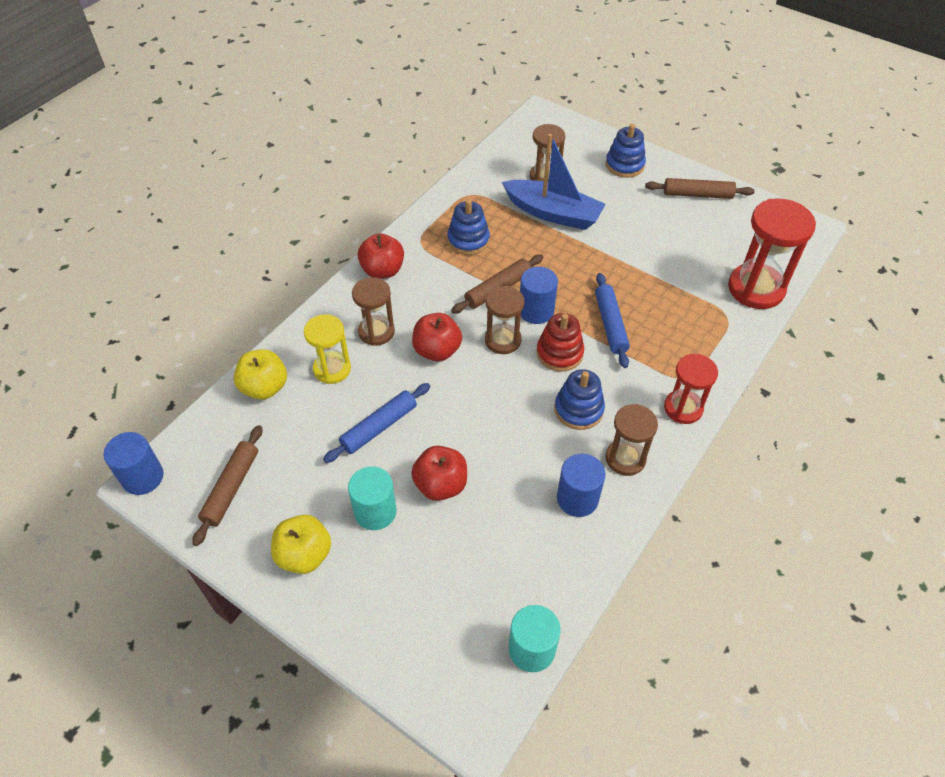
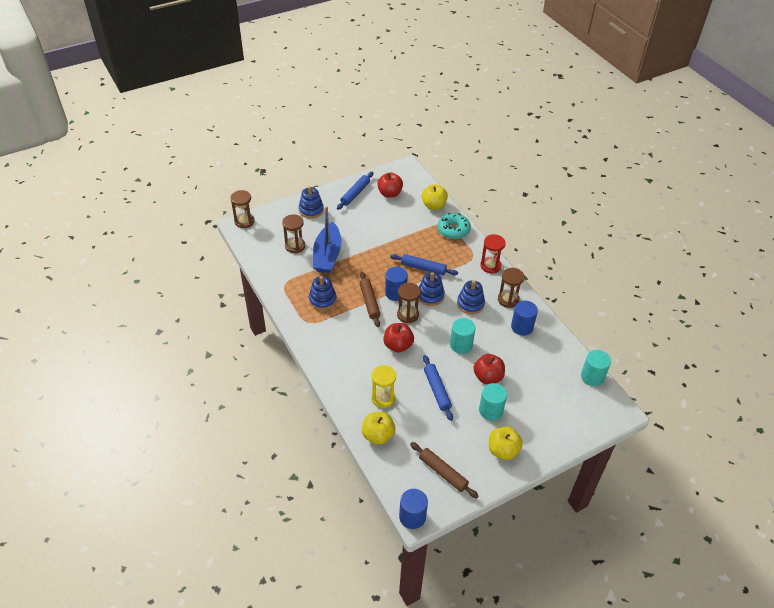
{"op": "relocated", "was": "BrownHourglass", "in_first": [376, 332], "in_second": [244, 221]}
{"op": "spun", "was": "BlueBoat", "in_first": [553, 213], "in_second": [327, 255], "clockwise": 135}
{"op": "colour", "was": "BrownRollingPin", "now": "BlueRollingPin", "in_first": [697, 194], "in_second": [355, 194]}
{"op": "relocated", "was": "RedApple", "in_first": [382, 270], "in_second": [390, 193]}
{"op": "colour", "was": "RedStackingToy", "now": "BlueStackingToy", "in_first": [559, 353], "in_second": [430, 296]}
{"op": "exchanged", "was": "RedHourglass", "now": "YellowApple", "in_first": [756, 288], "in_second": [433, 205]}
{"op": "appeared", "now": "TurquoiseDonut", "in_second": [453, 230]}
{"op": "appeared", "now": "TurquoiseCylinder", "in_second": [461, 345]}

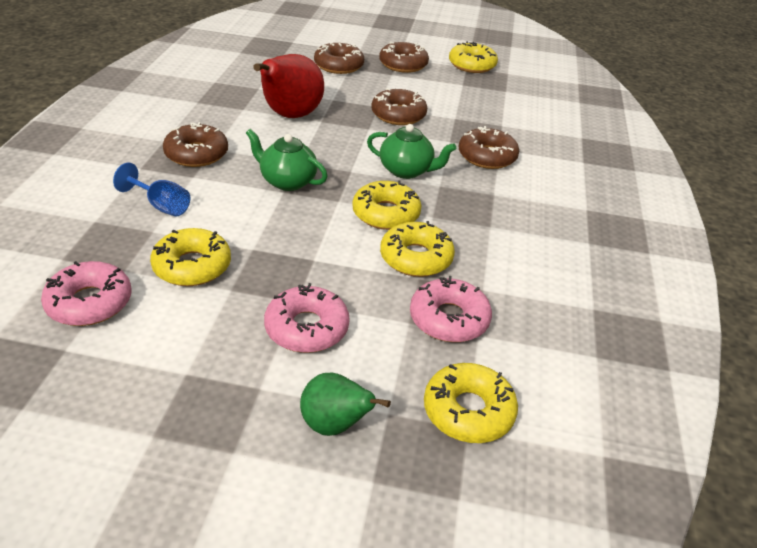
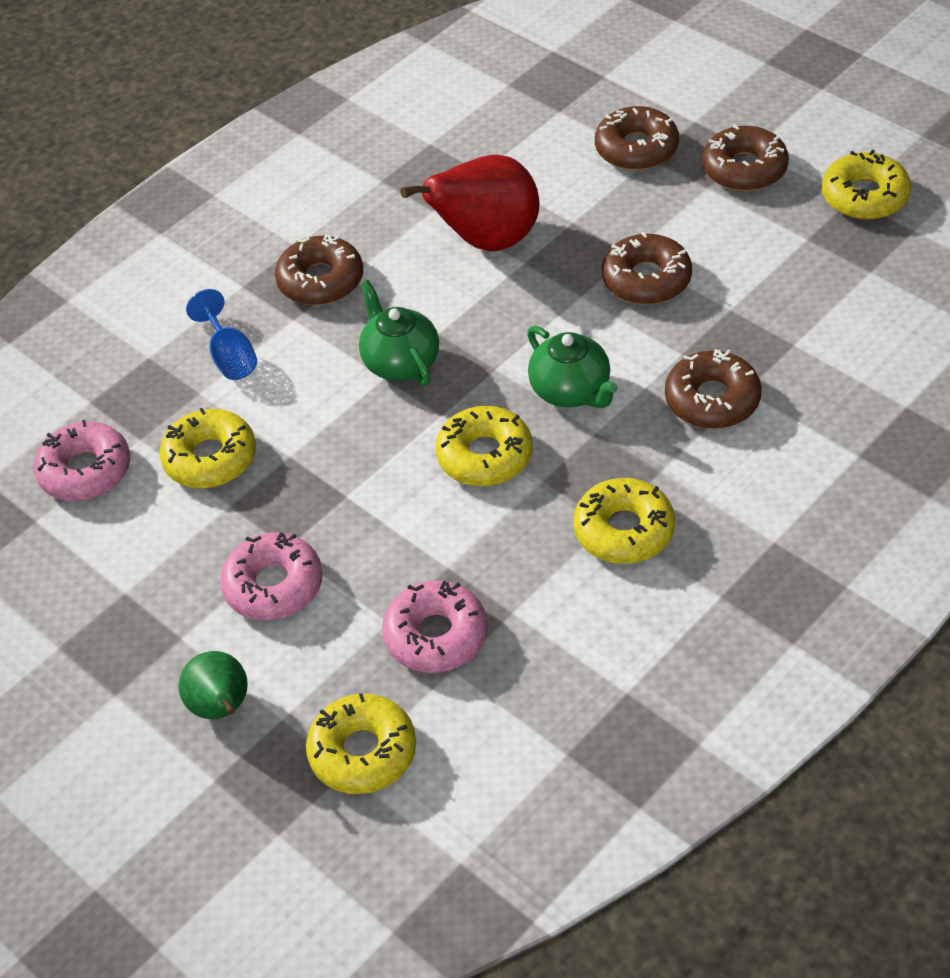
{"op": "relocated", "was": "YellowDonut", "in_first": [416, 258], "in_second": [624, 530]}

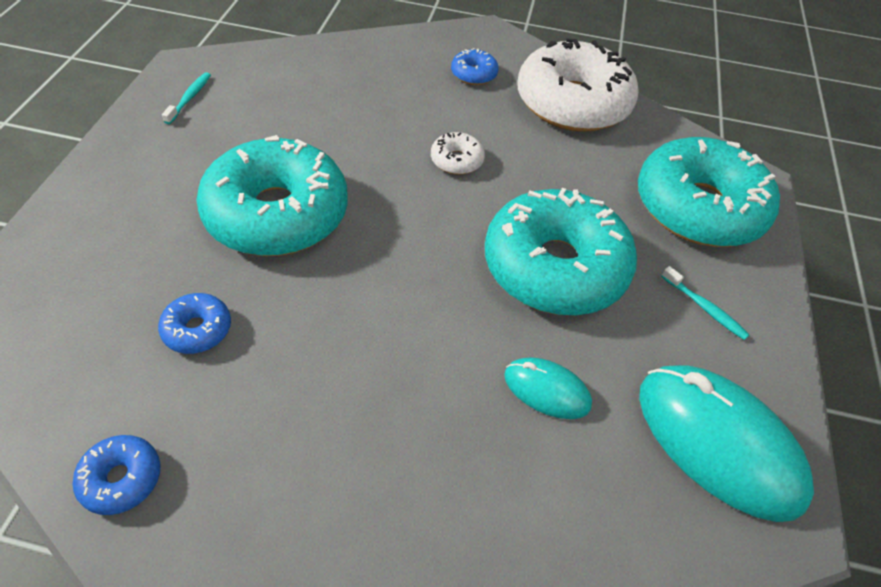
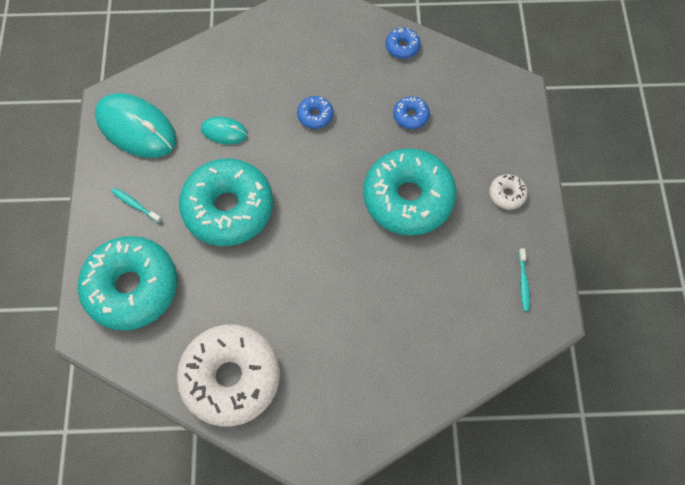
{"op": "relocated", "was": "BlueDonut", "in_first": [473, 74], "in_second": [315, 115]}
{"op": "relocated", "was": "WhiteDonut", "in_first": [456, 160], "in_second": [507, 194]}

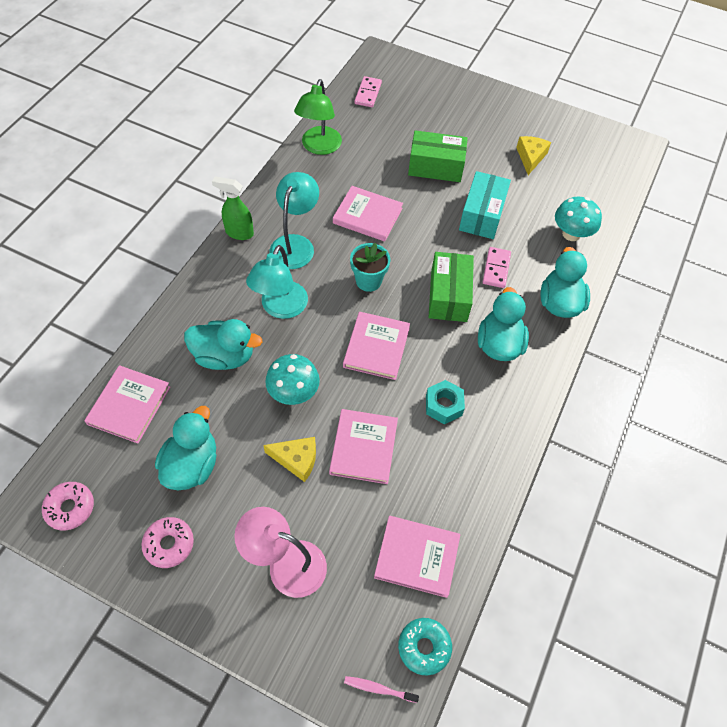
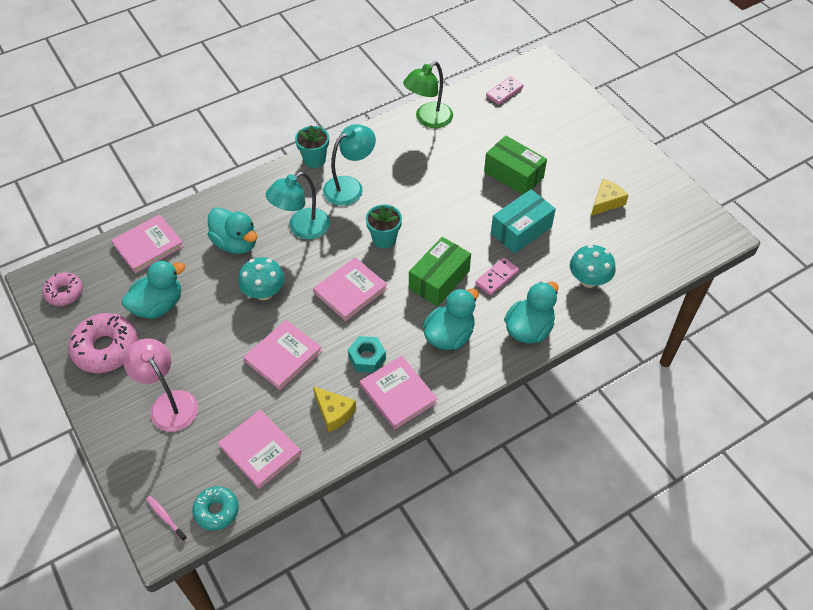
{"op": "size", "was": "PinkDonut", "in_first": [169, 544], "in_second": [106, 348], "ratio": 1.66}
{"op": "exchanged", "was": "GreenSprayBottle", "now": "TurquoiseFlowerPot", "in_first": [239, 233], "in_second": [314, 159]}
{"op": "relocated", "was": "YellowCheese", "in_first": [296, 459], "in_second": [334, 412]}
{"op": "relocated", "was": "PinkBook", "in_first": [367, 216], "in_second": [398, 394]}

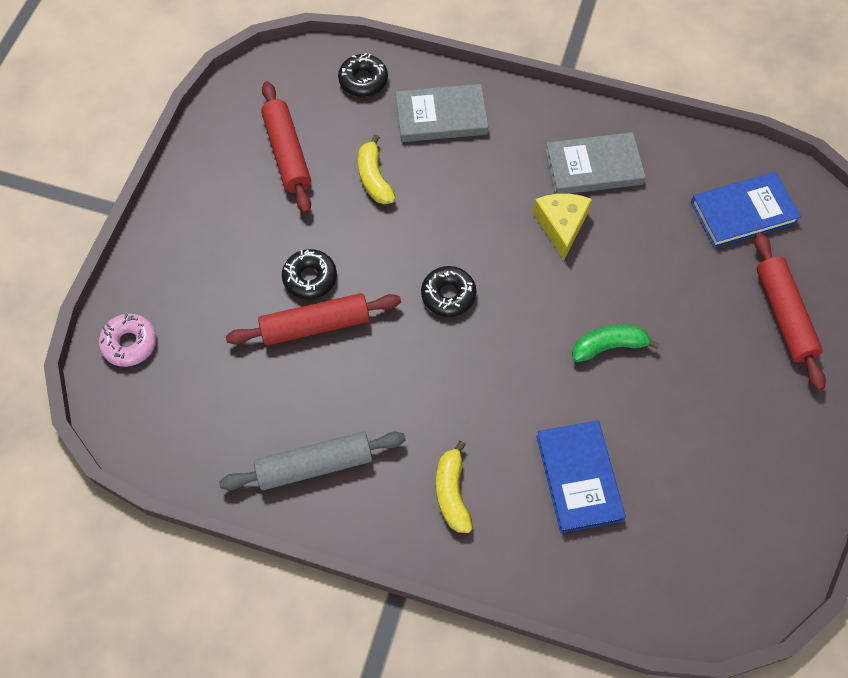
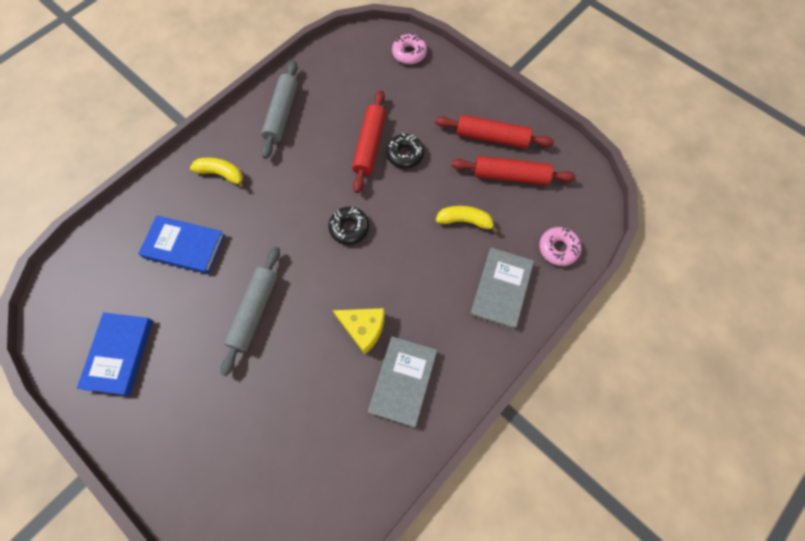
{"op": "relocated", "was": "BlueBook", "in_first": [743, 212], "in_second": [119, 354]}
{"op": "exchanged", "was": "GreenBanana", "now": "GreyRollingPin", "in_first": [609, 346], "in_second": [254, 311]}
{"op": "relocated", "was": "RedRollingPin", "in_first": [784, 315], "in_second": [492, 137]}
{"op": "colour", "was": "BlackDonut", "now": "PinkDonut", "in_first": [363, 80], "in_second": [558, 248]}

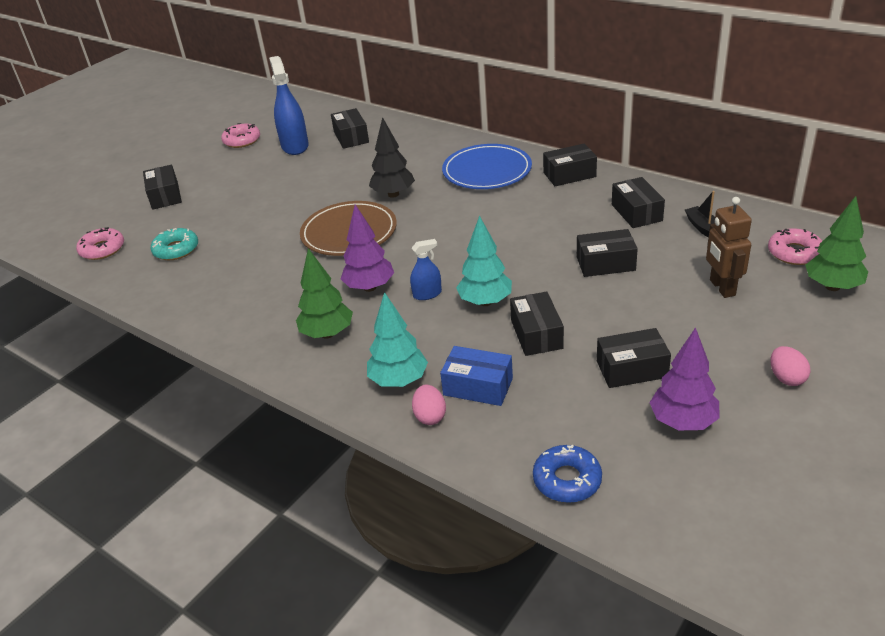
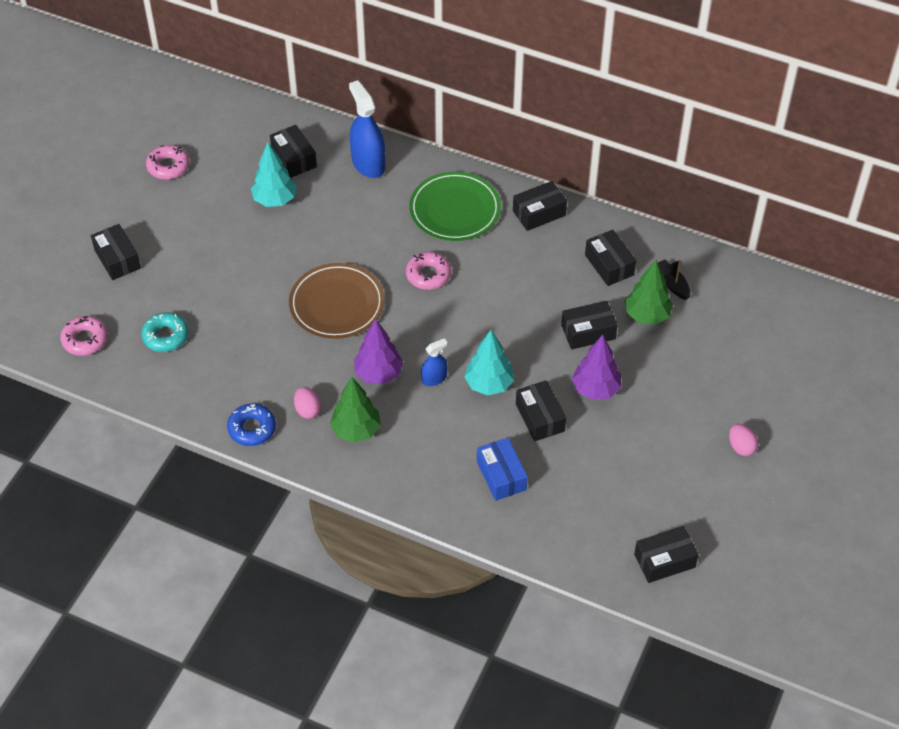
{"op": "relocated", "was": "BlueDonut", "in_first": [567, 480], "in_second": [252, 428]}
{"op": "relocated", "was": "TurquoiseTree", "in_first": [399, 381], "in_second": [275, 200]}
{"op": "relocated", "was": "PinkEgg", "in_first": [430, 416], "in_second": [307, 410]}
{"op": "relocated", "was": "BlueSprayBottle", "in_first": [295, 146], "in_second": [368, 163]}
{"op": "relocated", "was": "PinkDonut", "in_first": [794, 253], "in_second": [428, 275]}
{"op": "colour", "was": "BluePlate", "now": "GreenPlate", "in_first": [487, 171], "in_second": [455, 210]}
{"op": "spun", "was": "BlueBox", "in_first": [478, 386], "in_second": [501, 475], "clockwise": 60}
{"op": "relocated", "was": "PurpleTree", "in_first": [683, 422], "in_second": [596, 389]}
{"op": "relocated", "was": "GreenTree", "in_first": [832, 286], "in_second": [647, 315]}
{"op": "relocated", "was": "BlackBox", "in_first": [631, 369], "in_second": [664, 561]}
{"op": "missing", "was": "BlackTree", "in_first": [393, 194]}
{"op": "missing", "was": "BrownRobot", "in_first": [722, 288]}

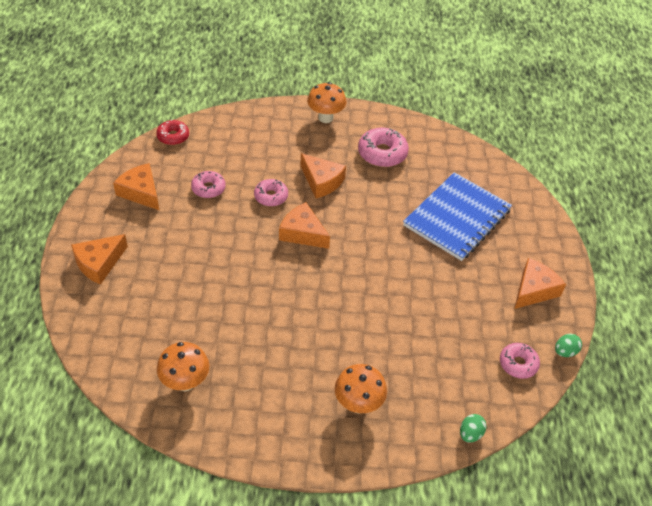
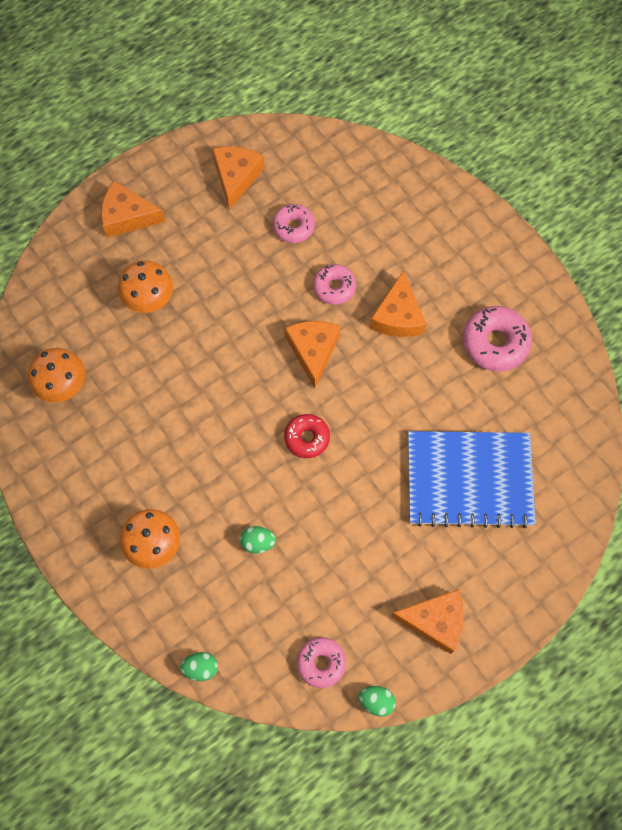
{"op": "relocated", "was": "OrangeMushroom", "in_first": [325, 118], "in_second": [150, 301]}
{"op": "appeared", "now": "GreenEgg", "in_second": [258, 542]}
{"op": "relocated", "was": "RedDonut", "in_first": [173, 136], "in_second": [307, 438]}

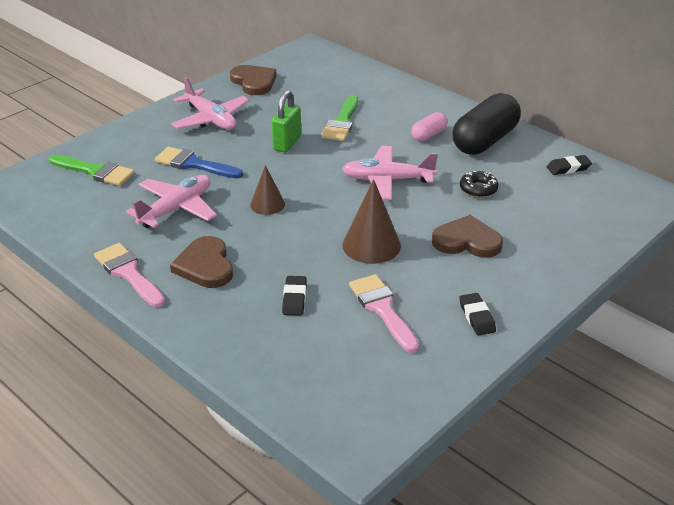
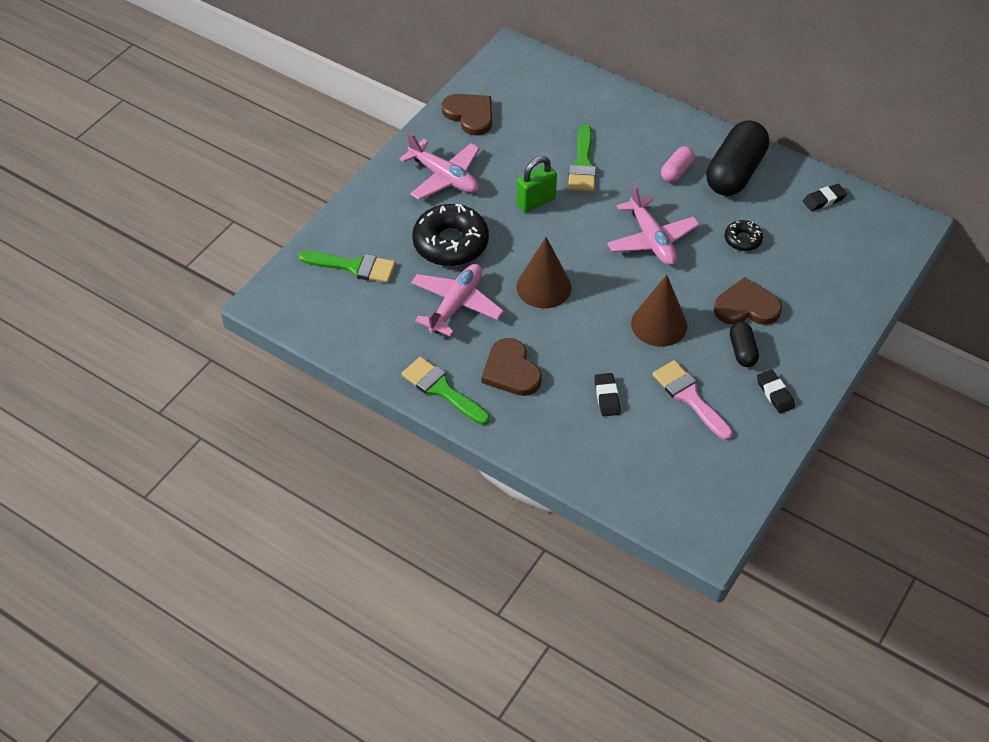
{"op": "colour", "was": "PinkBrush", "now": "GreenBrush", "in_first": [128, 273], "in_second": [442, 389]}
{"op": "exchanged", "was": "BlueBrush", "now": "BlackDonut", "in_first": [194, 164], "in_second": [450, 243]}
{"op": "spun", "was": "GreenPadlock", "in_first": [287, 143], "in_second": [536, 202], "clockwise": 45}
{"op": "size", "was": "BrownCone", "in_first": [267, 204], "in_second": [543, 287], "ratio": 1.59}
{"op": "spun", "was": "PinkPlane", "in_first": [387, 180], "in_second": [651, 239], "clockwise": -105}
{"op": "appeared", "now": "BlackCapsule", "in_second": [742, 351]}

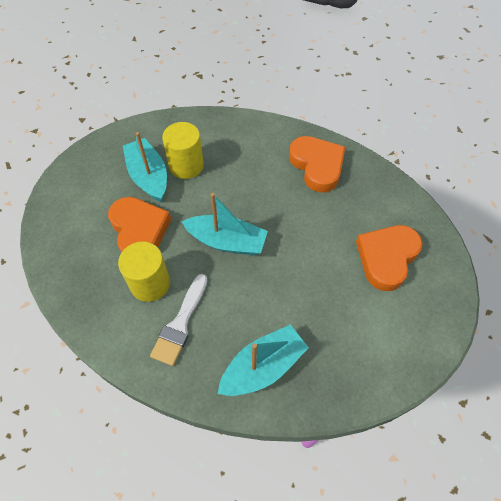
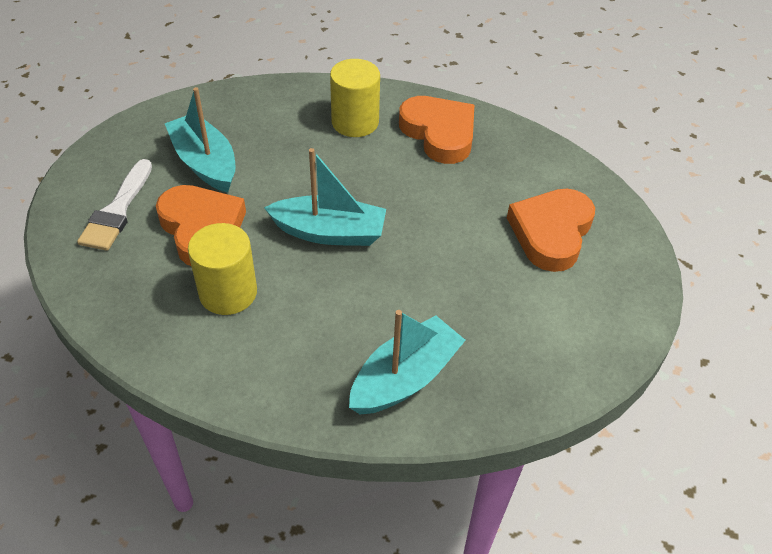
{"op": "relocated", "was": "WhiteBrush", "in_first": [180, 323], "in_second": [117, 210]}
{"op": "relocated", "was": "YellowCylinder", "in_first": [186, 165], "in_second": [355, 122]}

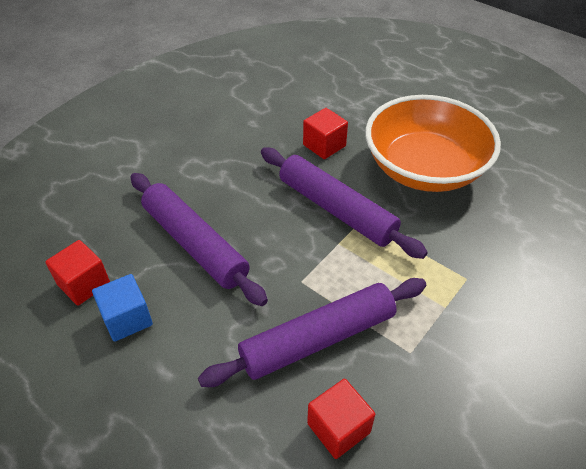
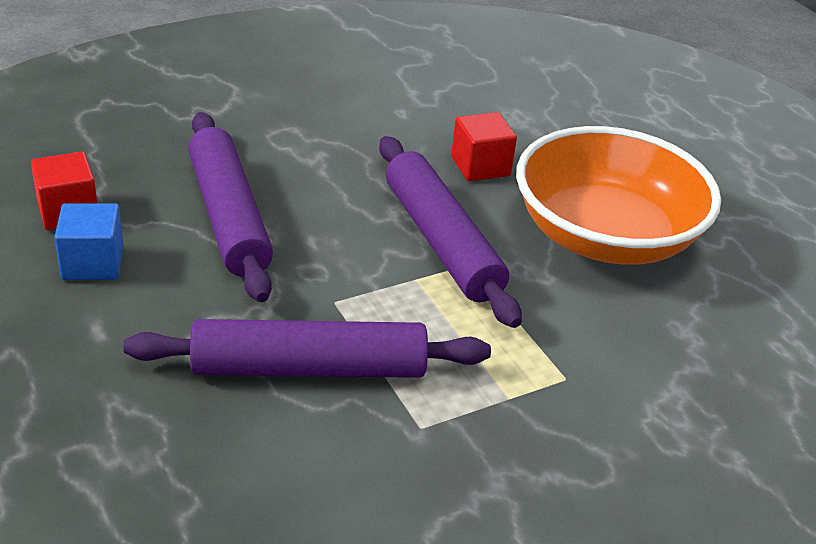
{"op": "missing", "was": "RedCube", "in_first": [338, 428]}

